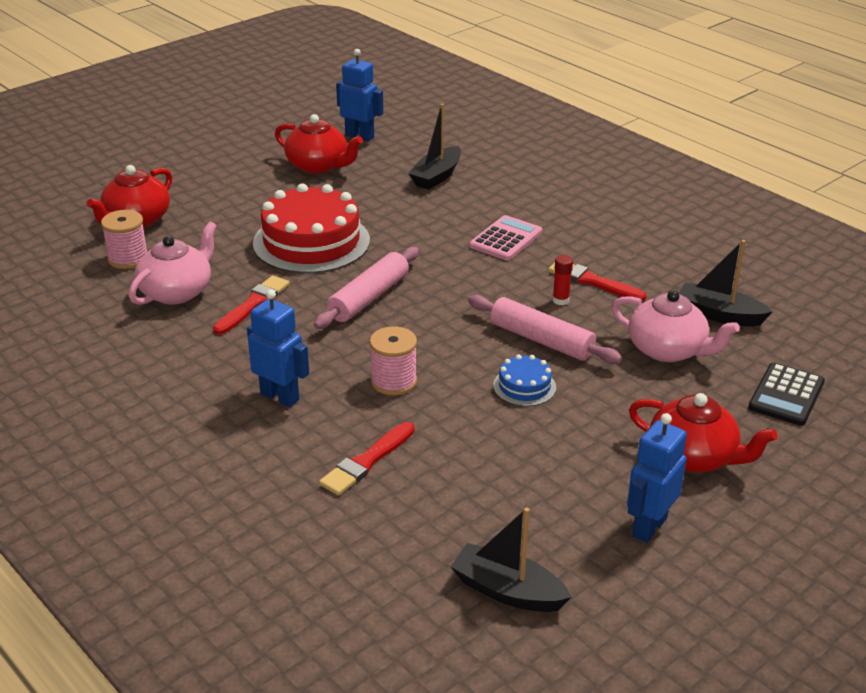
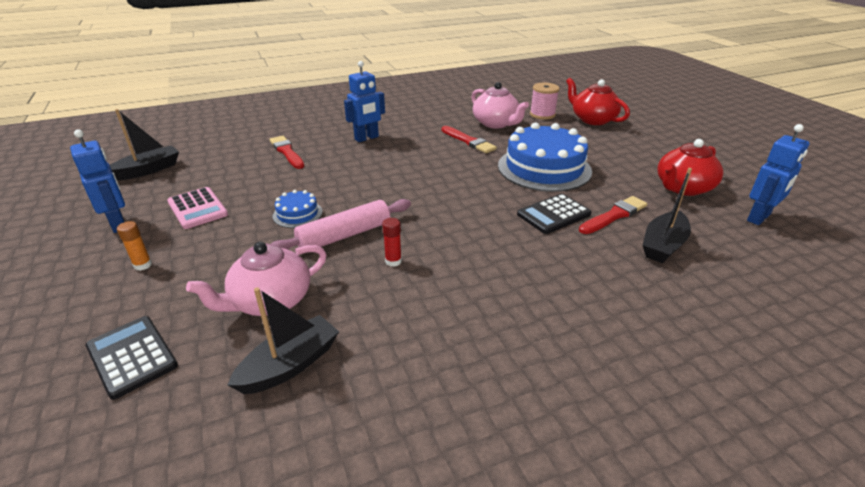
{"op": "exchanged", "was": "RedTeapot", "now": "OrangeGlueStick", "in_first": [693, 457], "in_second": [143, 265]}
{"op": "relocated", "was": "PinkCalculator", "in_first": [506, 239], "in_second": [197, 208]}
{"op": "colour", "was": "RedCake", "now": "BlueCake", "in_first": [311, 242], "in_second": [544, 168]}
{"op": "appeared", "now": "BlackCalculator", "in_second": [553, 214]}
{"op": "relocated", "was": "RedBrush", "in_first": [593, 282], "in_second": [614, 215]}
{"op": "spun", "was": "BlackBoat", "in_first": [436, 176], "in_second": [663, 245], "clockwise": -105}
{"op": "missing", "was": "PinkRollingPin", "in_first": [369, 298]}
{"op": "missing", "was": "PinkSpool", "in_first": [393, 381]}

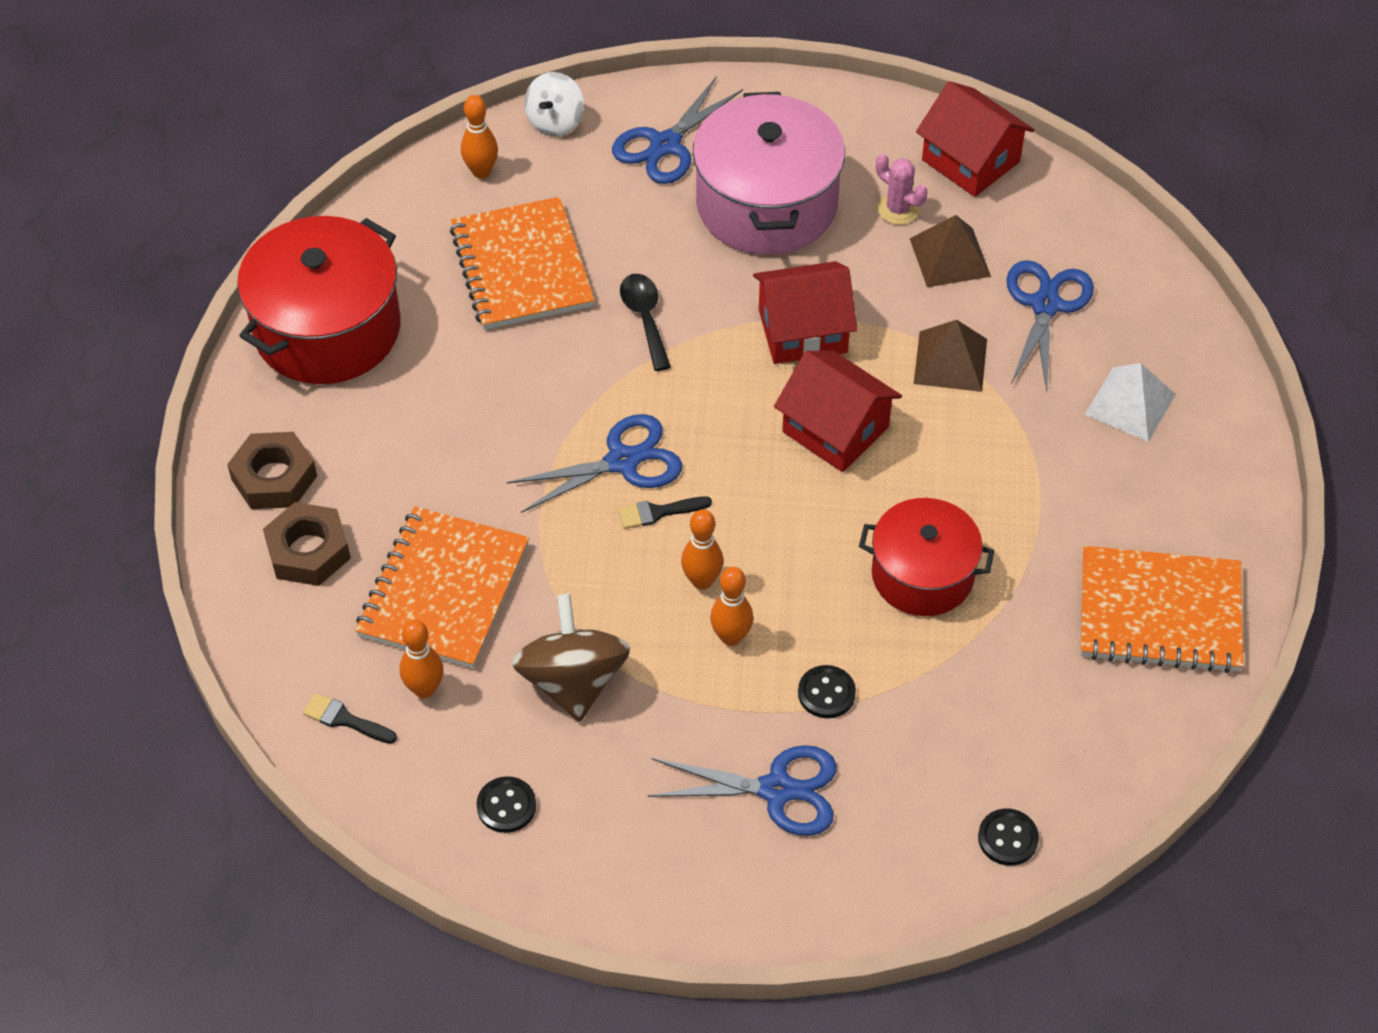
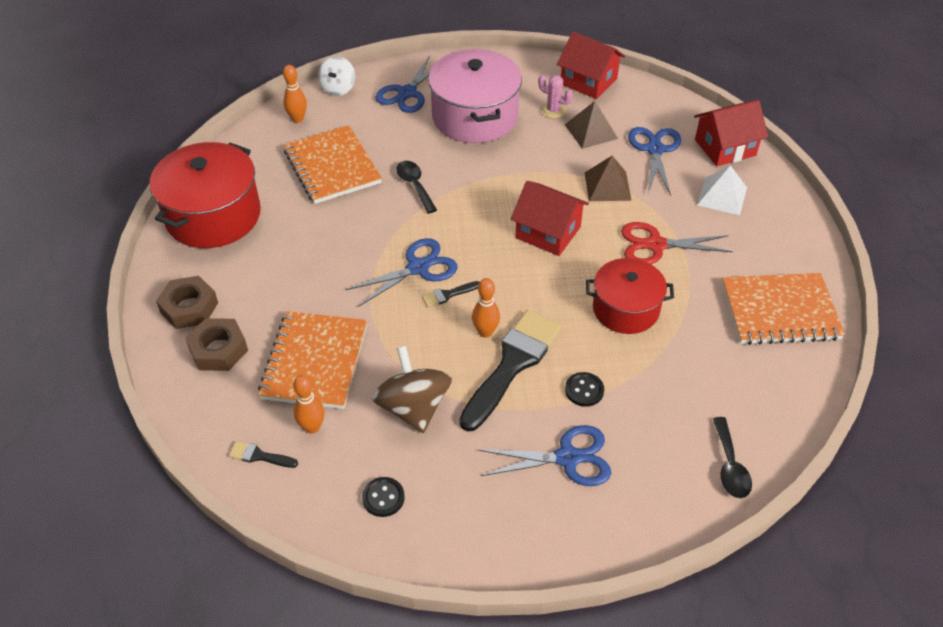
{"op": "exchanged", "was": "OrangeBowlingPin", "now": "BlackBrush", "in_first": [731, 637], "in_second": [512, 364]}
{"op": "appeared", "now": "RedScissors", "in_second": [655, 245]}
{"op": "relocated", "was": "RedHouse", "in_first": [802, 331], "in_second": [725, 147]}
{"op": "exchanged", "was": "BlackButton", "now": "BlackSpoon", "in_first": [1007, 838], "in_second": [730, 466]}

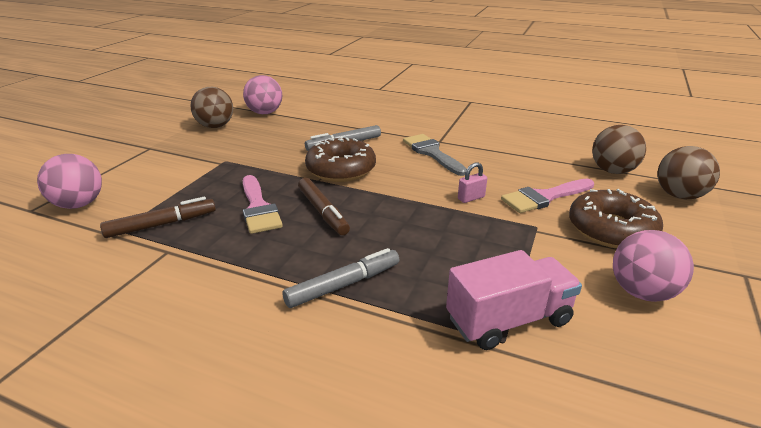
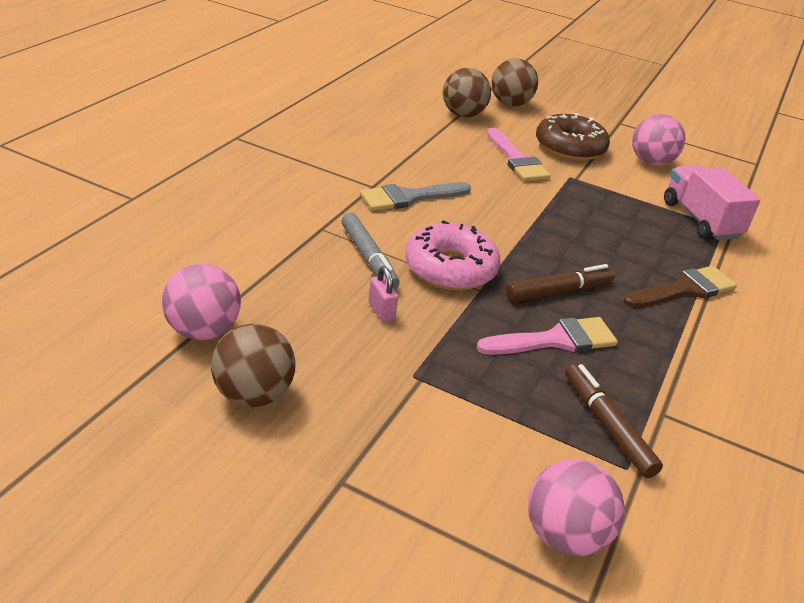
{"op": "relocated", "was": "PinkPadlock", "in_first": [471, 198], "in_second": [381, 311]}
{"op": "colour", "was": "BrownDonut", "now": "PinkDonut", "in_first": [341, 169], "in_second": [450, 268]}
{"op": "exchanged", "was": "GreyMarker", "now": "BrownBrush", "in_first": [344, 285], "in_second": [684, 289]}

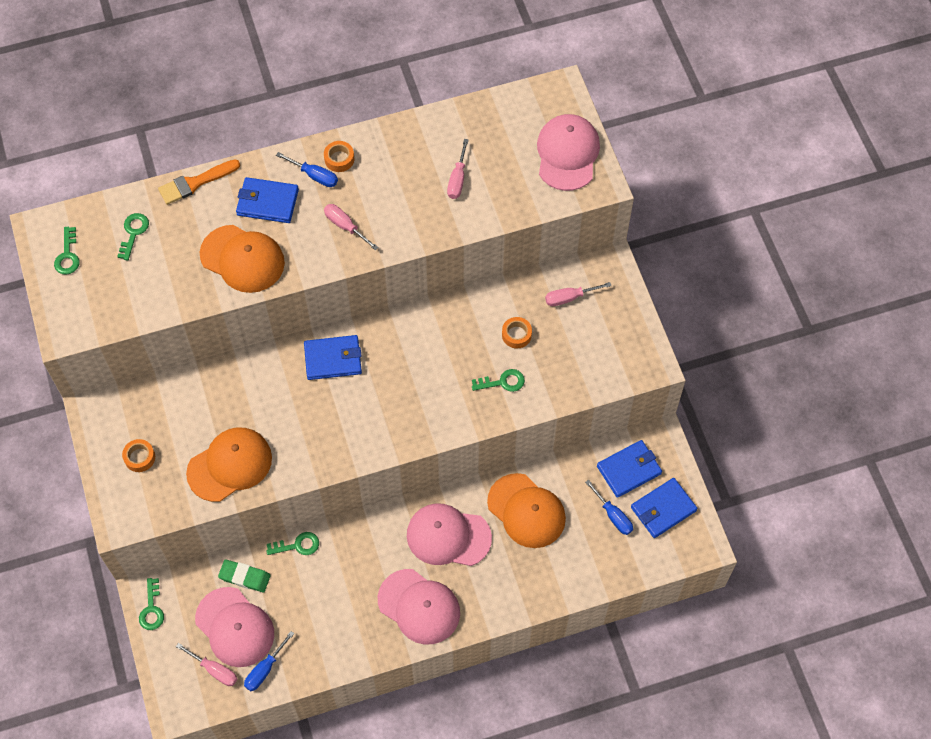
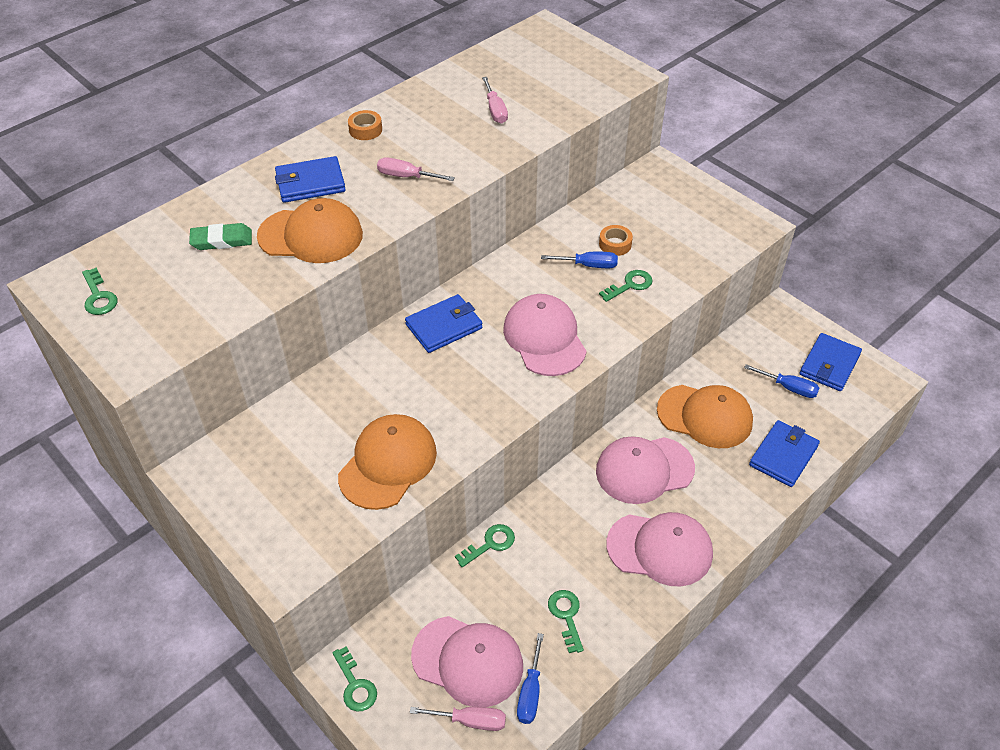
{"op": "relocated", "was": "GreenEraser", "in_first": [244, 577], "in_second": [222, 240]}
{"op": "relocated", "was": "PinkCap", "in_first": [567, 154], "in_second": [544, 338]}
{"op": "relocated", "was": "BlueScrewdriver", "in_first": [314, 176], "in_second": [588, 265]}
{"op": "relocated", "was": "GreenKey", "in_first": [133, 233], "in_second": [566, 616]}
{"op": "relocated", "was": "BlueWallet", "in_first": [629, 470], "in_second": [783, 456]}
{"op": "missing", "was": "OrangeTape", "in_first": [139, 457]}
{"op": "missing", "was": "OrangeBrush", "in_first": [195, 183]}
{"op": "missing", "was": "PinkScrewdriver", "in_first": [569, 298]}

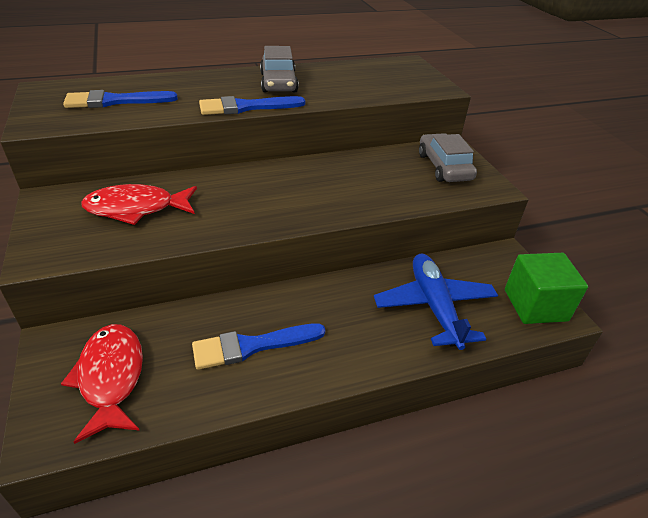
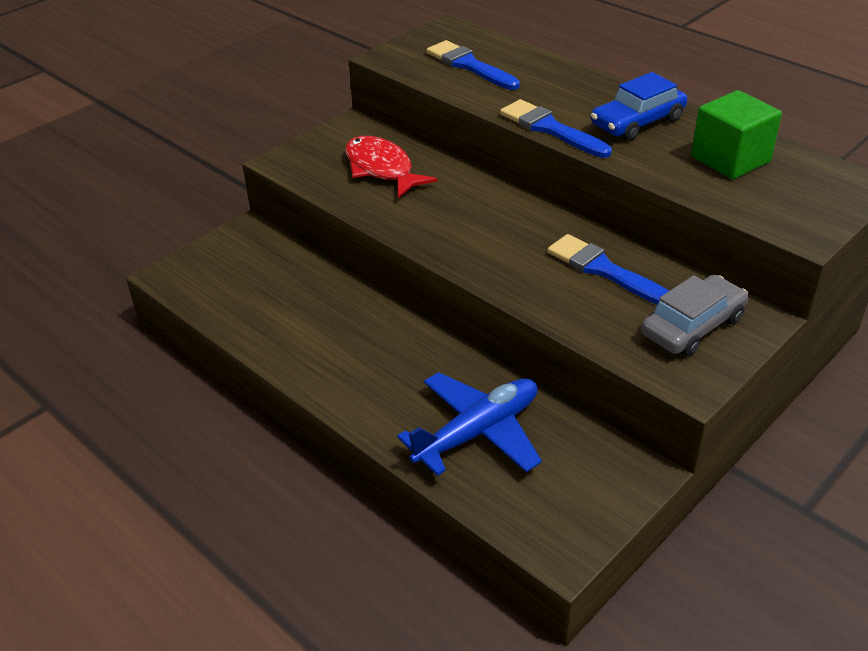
{"op": "relocated", "was": "BlueBrush", "in_first": [252, 346], "in_second": [604, 270]}
{"op": "colour", "was": "GreyCar", "now": "BlueCar", "in_first": [278, 83], "in_second": [637, 122]}
{"op": "relocated", "was": "GreenCube", "in_first": [535, 305], "in_second": [730, 159]}
{"op": "missing", "was": "RedFish", "in_first": [111, 377]}

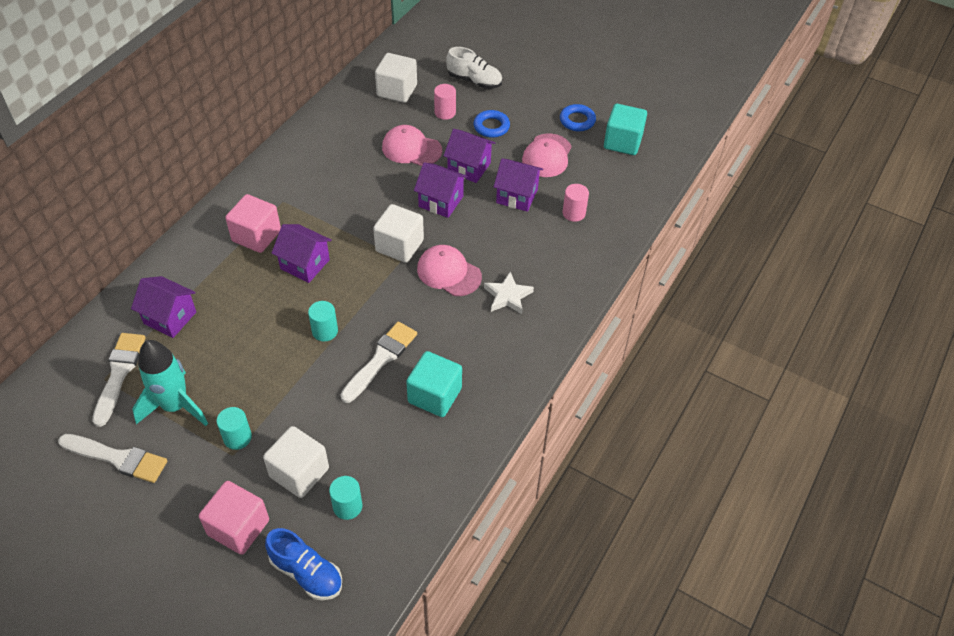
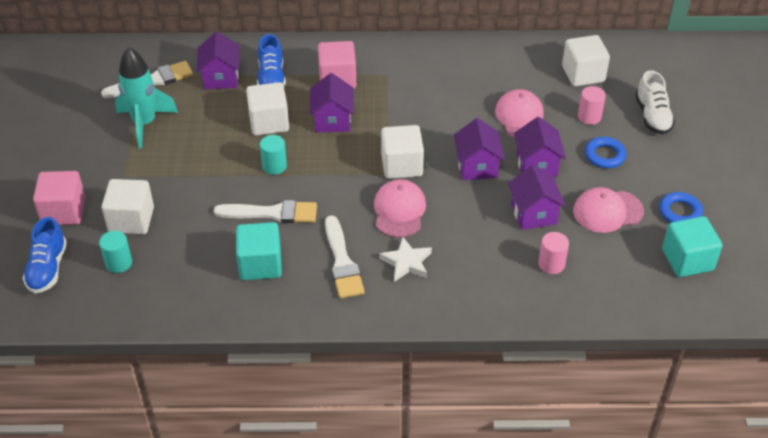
{"op": "appeared", "now": "WhiteCube", "in_second": [269, 122]}
{"op": "appeared", "now": "BlueShoe", "in_second": [271, 78]}
{"op": "relocated", "was": "WhiteBrush", "in_first": [117, 458], "in_second": [342, 262]}
{"op": "missing", "was": "TurquoiseCylinder", "in_first": [237, 437]}

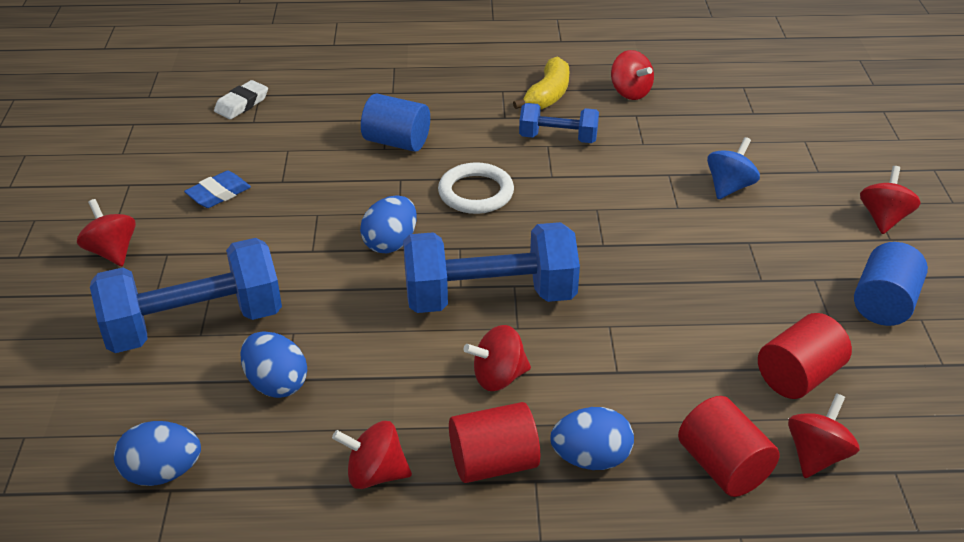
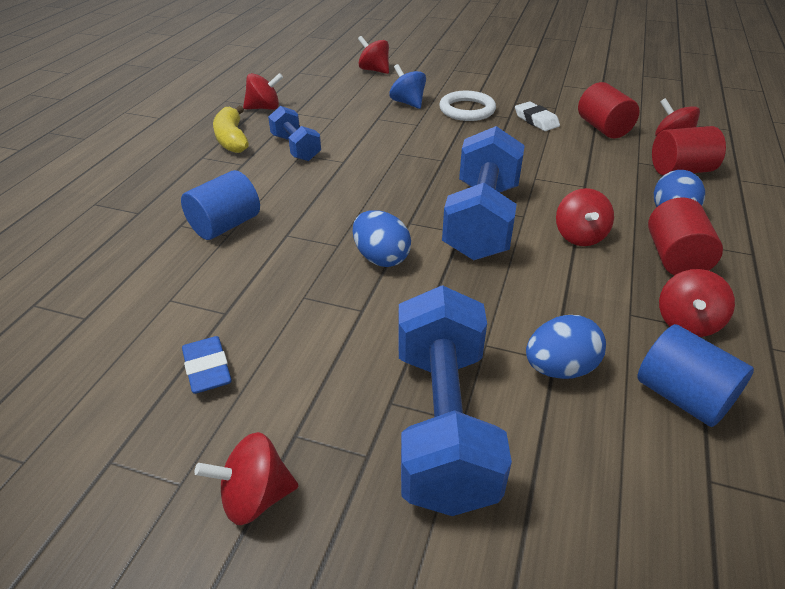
{"op": "spun", "was": "YellowBanana", "in_first": [548, 95], "in_second": [232, 139], "clockwise": -150}
{"op": "spun", "was": "BlueDumbbell", "in_first": [558, 138], "in_second": [296, 148], "clockwise": -60}
{"op": "relocated", "was": "RedSpinningTop", "in_first": [883, 218], "in_second": [374, 70]}
{"op": "relocated", "was": "WhiteRing", "in_first": [476, 193], "in_second": [467, 110]}
{"op": "relocated", "was": "WhiteEraser", "in_first": [242, 104], "in_second": [536, 120]}
{"op": "relocated", "was": "BlueCylinder", "in_first": [883, 304], "in_second": [682, 396]}
{"op": "missing", "was": "BlueEgg", "in_first": [163, 473]}

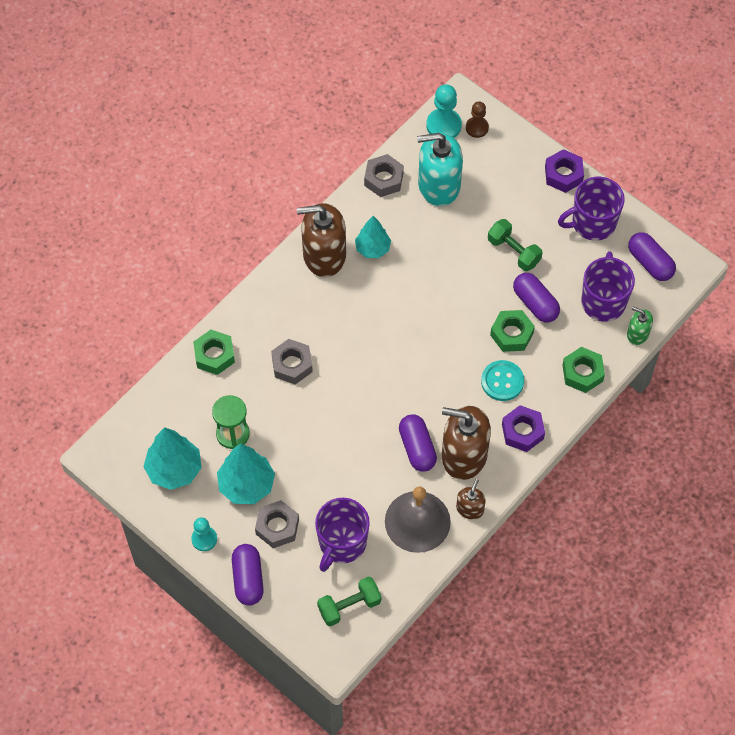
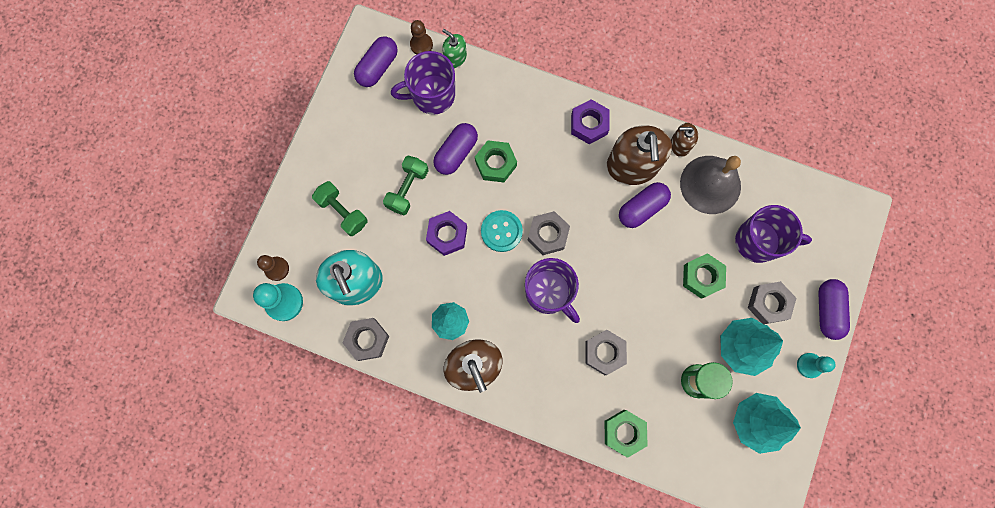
{"op": "relocated", "was": "GreenDumbbell", "in_first": [349, 606], "in_second": [342, 212]}
{"op": "appeared", "now": "BrownPawn", "in_second": [421, 45]}
{"op": "relocated", "was": "PurpleNut", "in_first": [563, 174], "in_second": [447, 235]}
{"op": "spun", "was": "GreenSoapDispenser", "in_first": [637, 334], "in_second": [455, 58], "clockwise": 120}
{"op": "relocated", "was": "TurquoiseButton", "in_first": [502, 381], "in_second": [501, 231]}
{"op": "relocated", "was": "PurpleMug", "in_first": [592, 223], "in_second": [549, 293]}
{"op": "appeared", "now": "GreyNut", "in_second": [548, 235]}
{"op": "relocated", "was": "GreenNut", "in_first": [582, 373], "in_second": [702, 277]}
{"op": "spun", "was": "PurpleCapsule", "in_first": [248, 579], "in_second": [827, 310], "clockwise": -60}

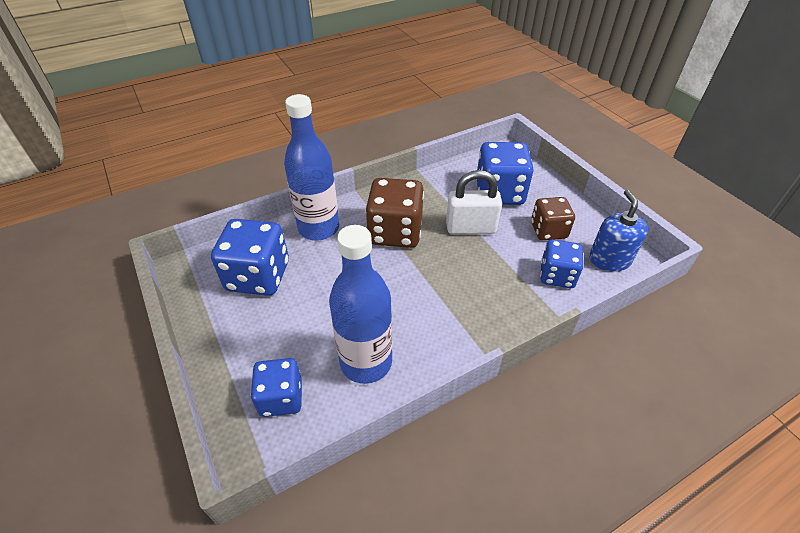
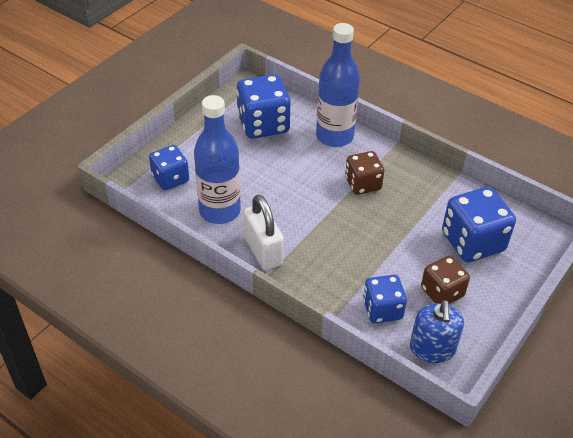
{"op": "relocated", "was": "WhitePadlock", "in_first": [471, 228], "in_second": [263, 251]}
{"op": "size", "was": "BrownDice", "in_first": [395, 232], "in_second": [363, 184], "ratio": 0.63}
{"op": "spun", "was": "BlueSoapDispenser", "in_first": [609, 260], "in_second": [432, 348], "clockwise": 120}

